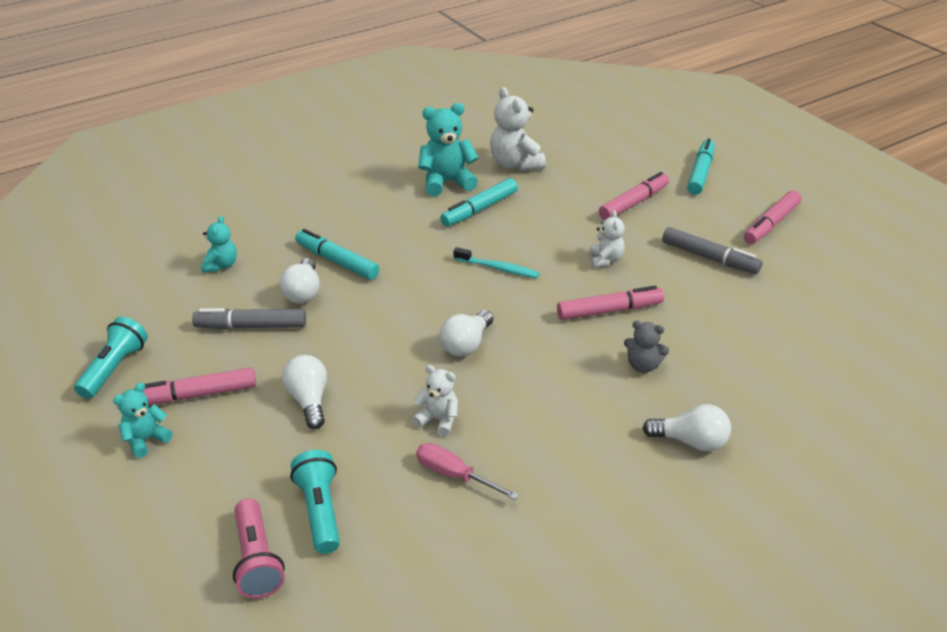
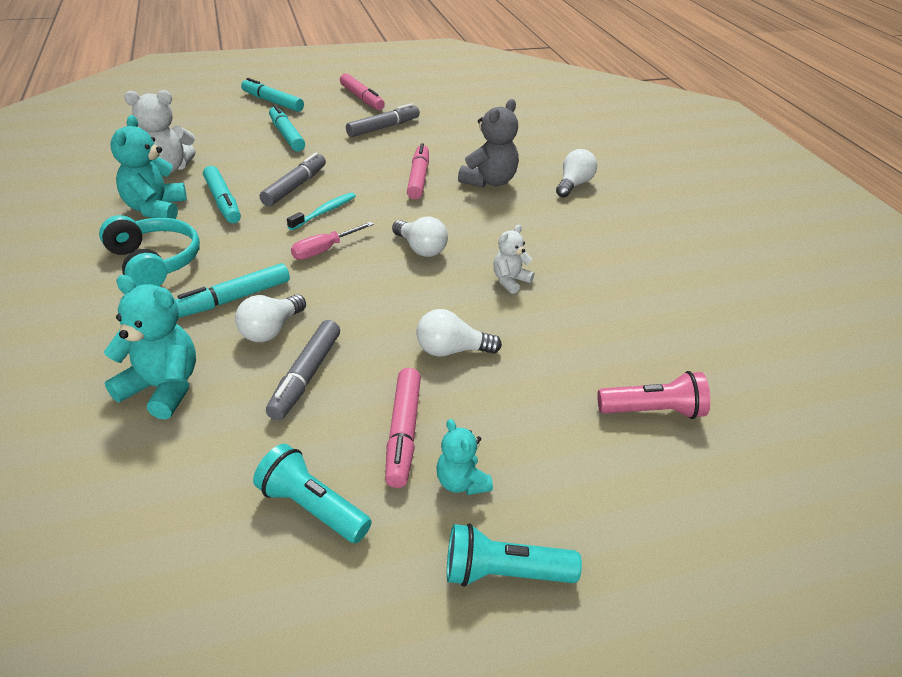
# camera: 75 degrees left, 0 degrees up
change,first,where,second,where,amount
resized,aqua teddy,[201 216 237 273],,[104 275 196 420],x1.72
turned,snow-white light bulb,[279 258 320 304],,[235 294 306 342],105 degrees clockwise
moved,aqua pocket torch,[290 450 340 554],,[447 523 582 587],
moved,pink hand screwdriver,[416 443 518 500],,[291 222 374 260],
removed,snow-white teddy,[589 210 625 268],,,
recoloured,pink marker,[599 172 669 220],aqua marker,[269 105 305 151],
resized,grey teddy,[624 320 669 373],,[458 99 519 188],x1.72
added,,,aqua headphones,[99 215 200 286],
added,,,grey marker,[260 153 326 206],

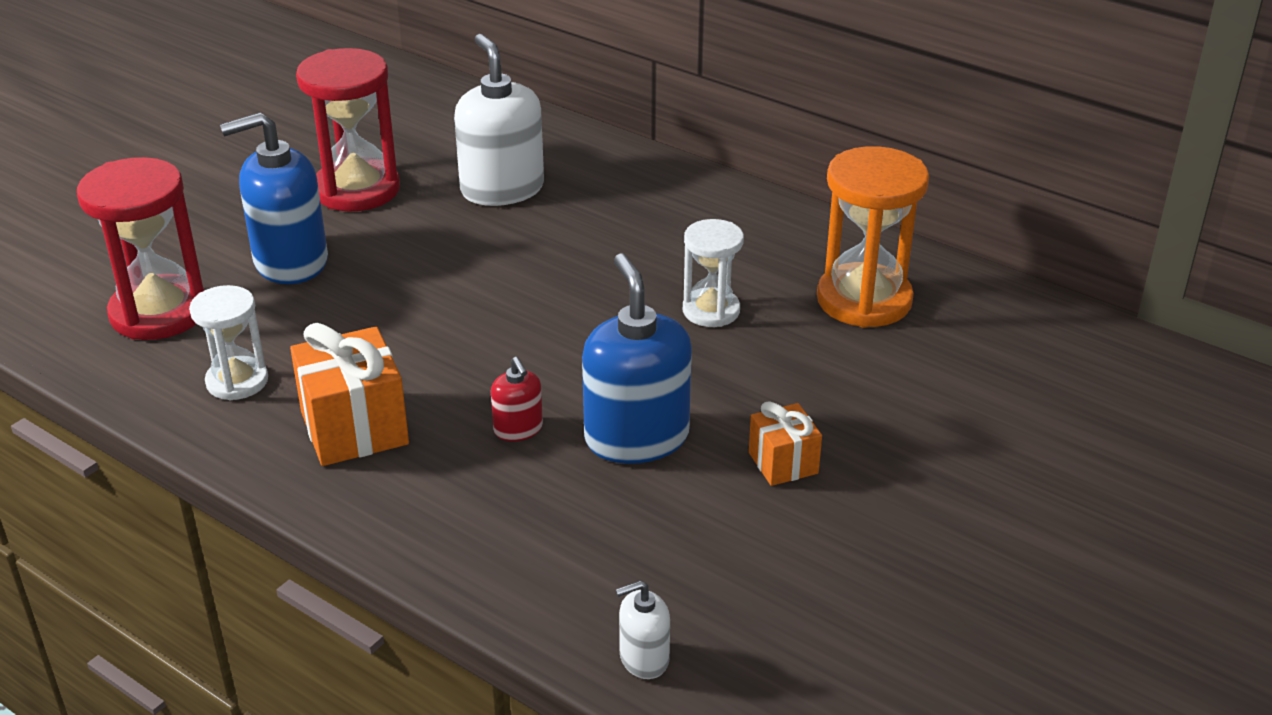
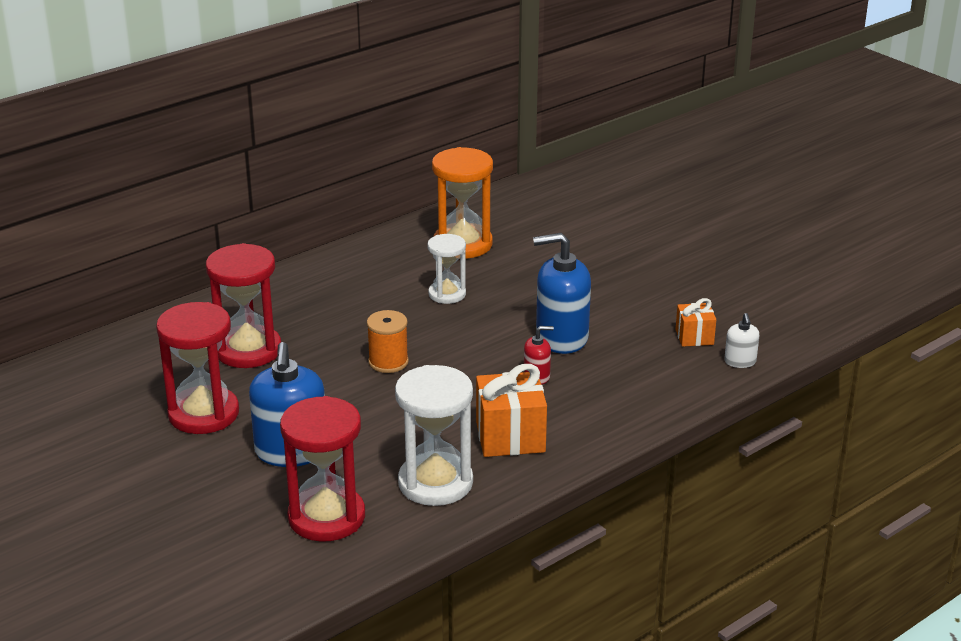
# camera: 75 degrees left, 5 degrees down
change,first,where,second,where,amount
resized,snow-white sandglass,[189 285 268 400],,[395 365 473 506],x1.66
replaced,snow-white pump bottle,[454 34 544 206],scarlet sandglass,[206 243 281 368],
moved,bright orange wrapped gift,[749 401 822 486],,[675 298 716 347],
added,,,bright orange reel of thread,[367 310 409 373],

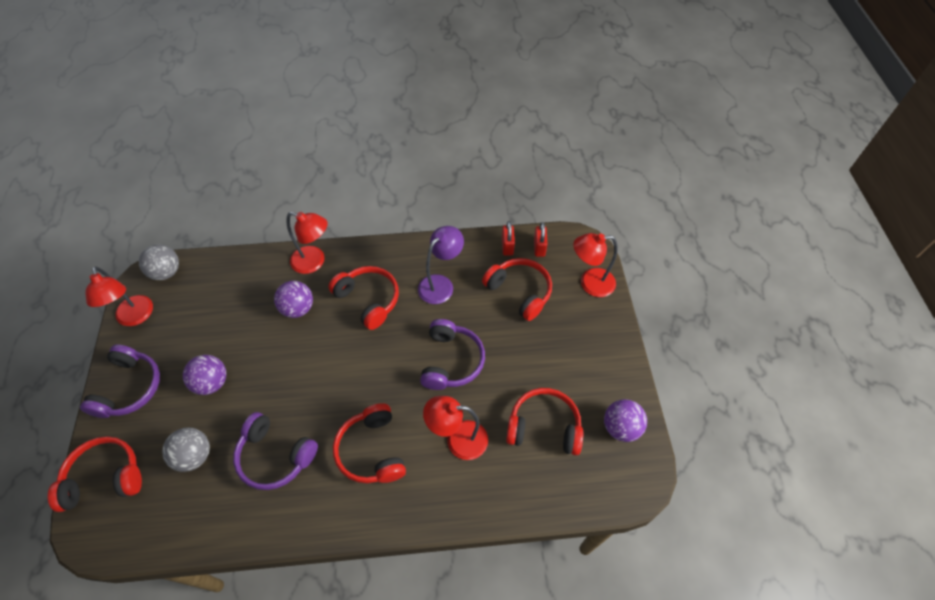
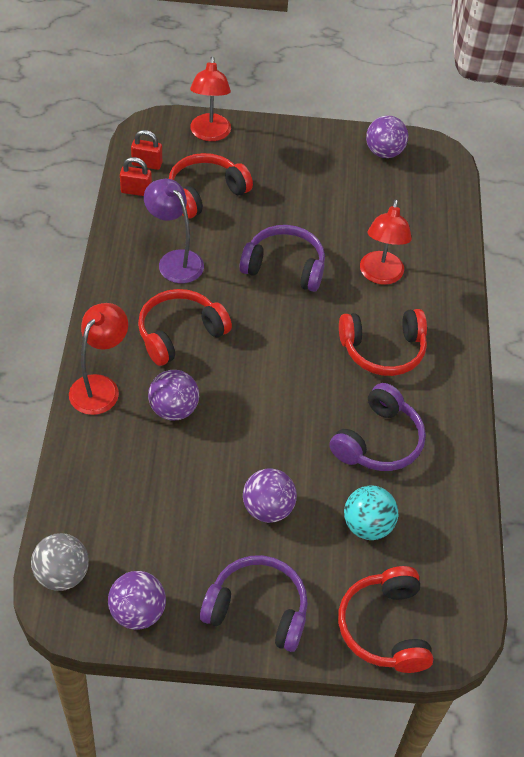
# camera: 85 degrees left, 5 degrees down
change,first,where,second,where,amount
replaced,scarlet desk lamp,[85 266 153 326],royal purple sphere,[108 571 166 630],
recoloured,grey sphere,[162 427 210 472],aqua sphere,[344 486 398 540],
removed,scarlet headphones,[506 388 583 455],,,

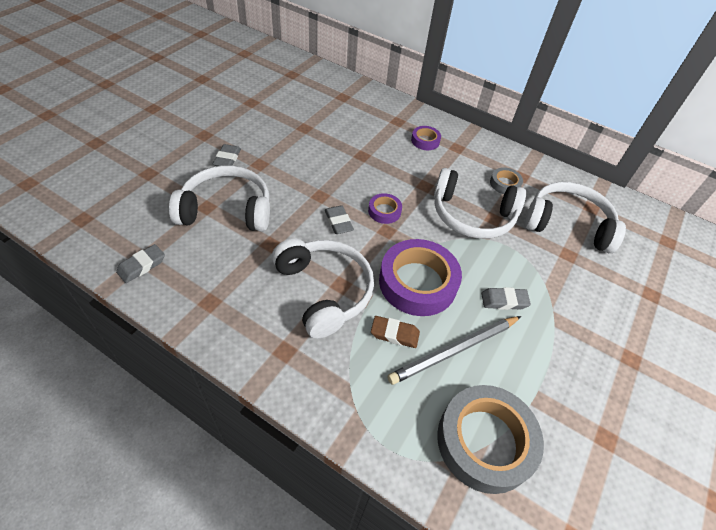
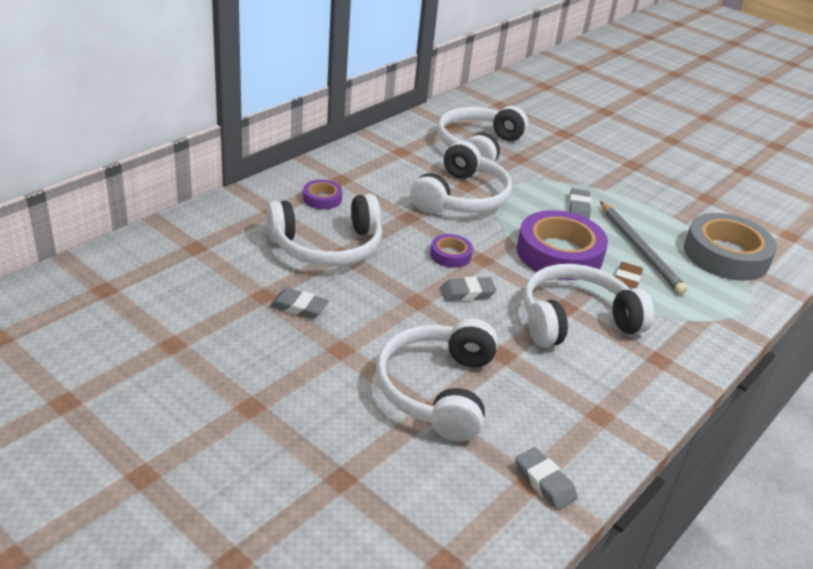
# camera: 80 degrees left, 15 degrees down
change,first,where,second,where,amount
moved,grey pencil eraser,[213 144 241 166],,[270 288 329 319],
removed,grey roll of tape,[490 167 523 194],,,
added,,,snow-white headphones,[267 194 382 266],

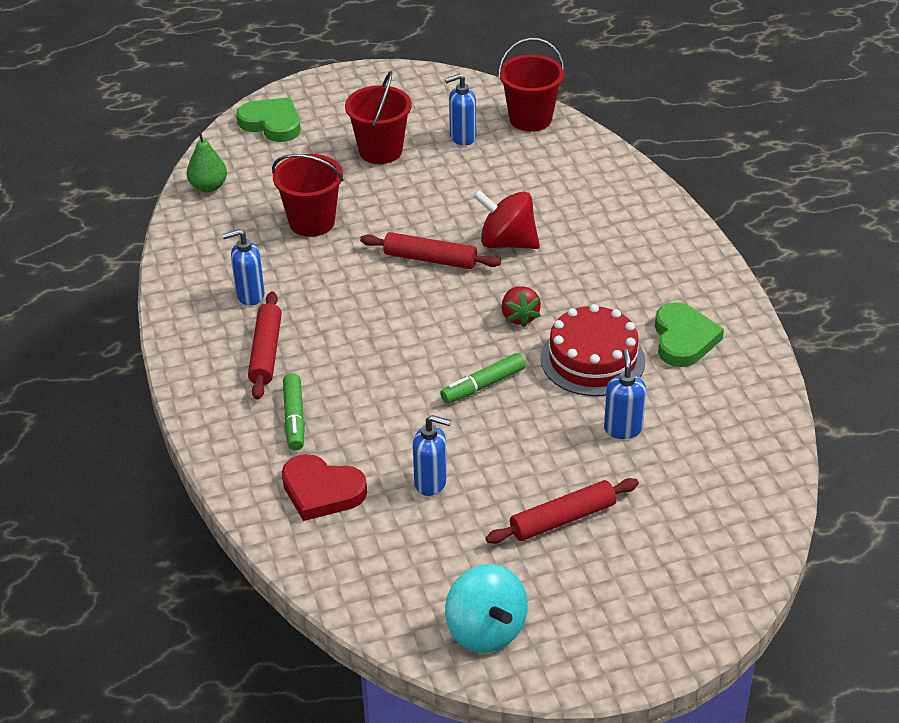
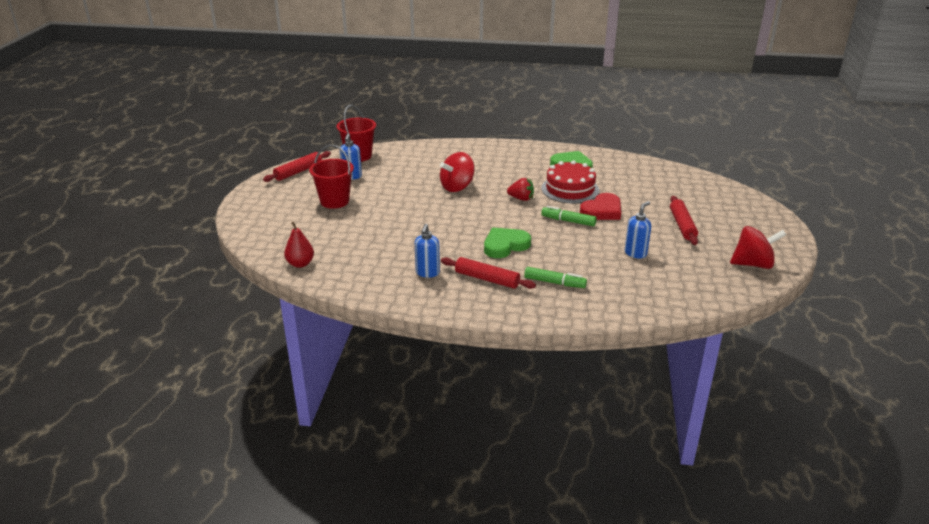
# camera: 65 degrees left, 10 degrees down
change,first,where,second,where,amount
recoloured,emerald toy pear,[187 130 227 193],scarlet toy pear,[284 222 314 268],
moved,emerald heart shape,[236 97 300 142],,[484 228 531 258],
removed,scarlet pail,[272 154 344 237],,,
moved,scarlet heart shape,[282 454 367 521],,[580 193 621 220],
moved,scarlet pastry roller,[360 232 501 269],,[263 151 331 182],
turned,emerald marker,[440 353 526 404],,[541 206 597 226],120 degrees clockwise
recoloured,aqua spinning top,[445 564 528 653],scarlet spinning top,[730 226 786 269],
removed,royal blue pump bottle,[604 349 646 439],,,

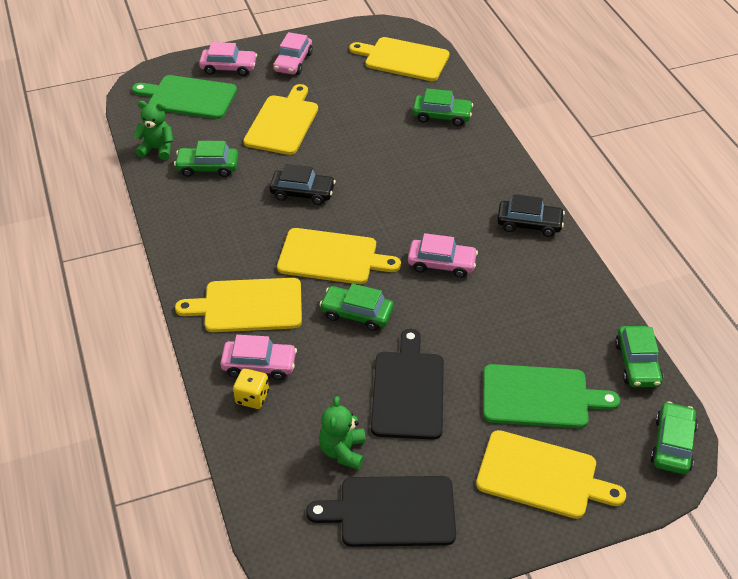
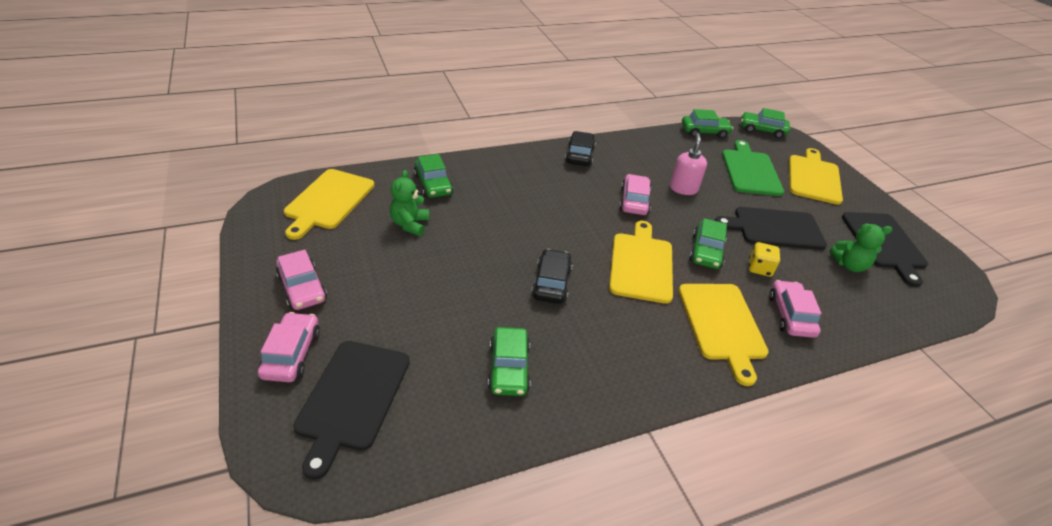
# camera: 95 degrees left, 5 degrees down
change,first,where,second,where,amount
recoloured,emerald bread board,[132 75 237 119],jet-black bread board,[293 341 410 480],
moved,emerald teddy,[133 101 173 160],,[390 170 429 236],
moved,yellow game die,[233 368 269 409],,[749 242 780 277],
removed,yellow bread board,[243 84 318 155],,,
turned,pink toy car,[273 32 313 75],,[276 250 327 310],45 degrees clockwise
turned,emerald toy car,[413 88 473 126],,[414 154 453 198],150 degrees clockwise
added,,,pink pump bottle,[670 133 707 195],

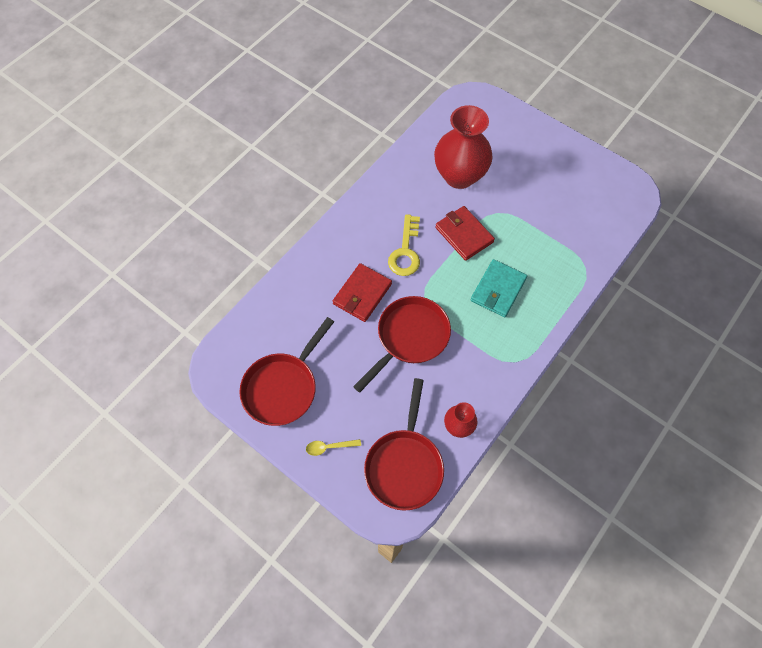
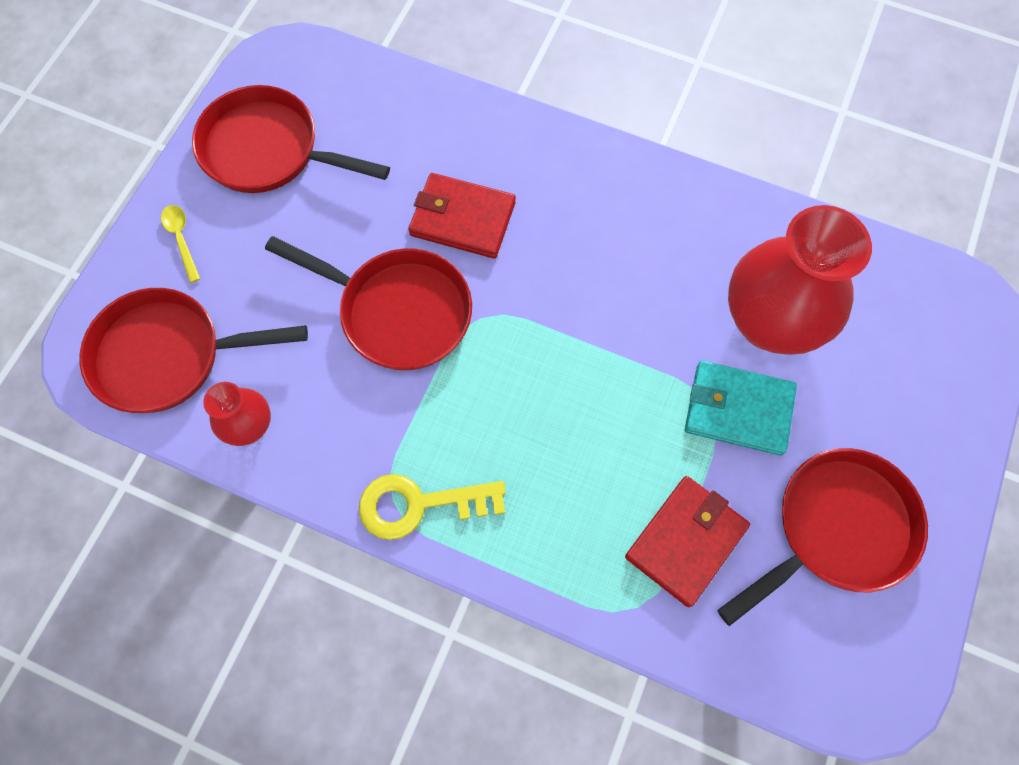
# camera: 75 degrees right, 5 degrees up
change,first,where,second,where,amount
moved,yellow latchkey,[388 214 420 276],,[359 474 506 540],
moved,scarlet wallet,[435 206 495 261],,[625 476 750 607],
moved,aqua wallet,[471 259 527 317],,[685 361 797 455],
added,,,scarlet skillet,[718 448 928 626],

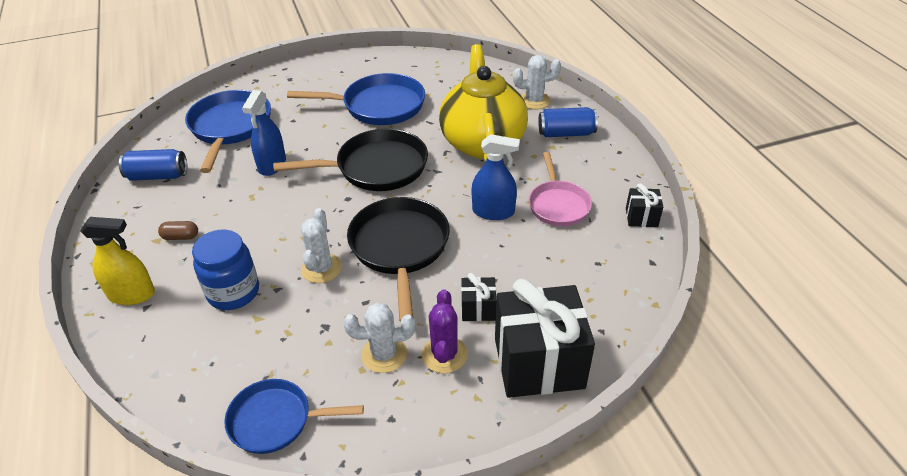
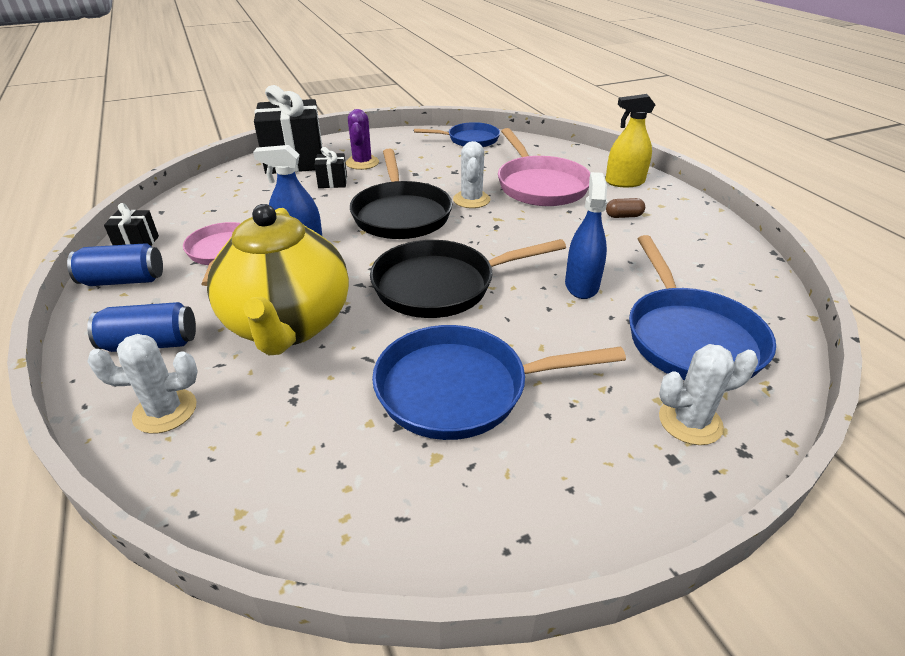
# camera: 175 degrees right, 5 degrees down
change,first,where,second,where,amount
moved,royal blue tin,[119 149 187 181],,[67 243 163 286],
replaced,royal blue jam jar,[192 229 259 310],pink skillet,[498 128 590 206],
moved,snow-white cactus,[343 302 415 373],,[659 344 758 445],

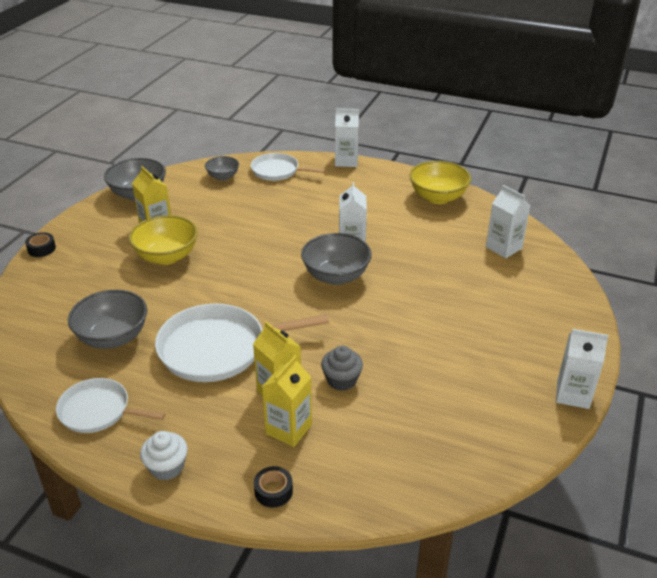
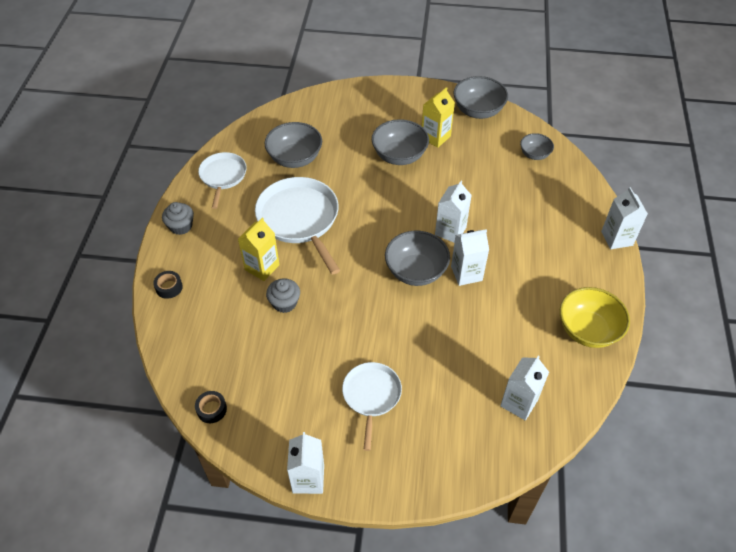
# camera: 75 degrees right, 15 degrees up
change,first,where,second,where,amount
moved,jet-black roll of tape,[25 232 56 257],,[195 391 227 423],
recoloured,yellow serving bowl,[129 215 198 265],grey serving bowl,[372 119 429 165],
recoloured,snow-white fairy cake,[140 431 188 481],grey fairy cake,[162 202 194 235],
moved,snow-white skillet,[251 153 326 181],,[342 362 402 451],
removed,yellow milk carton,[262 356 312 447],,,
added,,,snow-white milk carton,[435 181 472 243],

